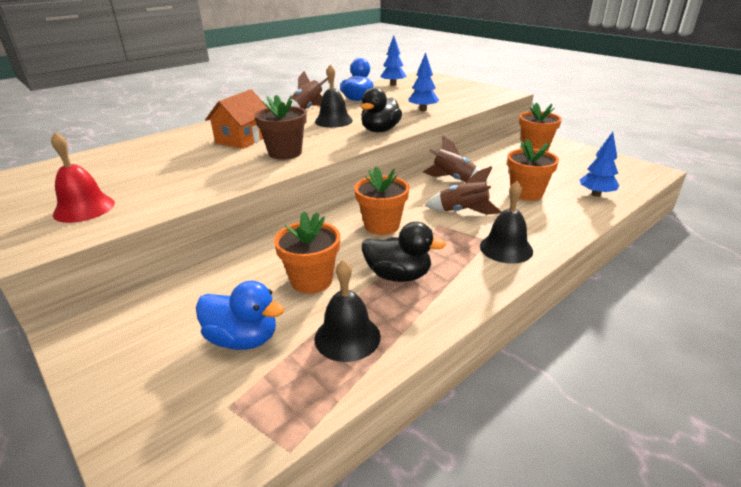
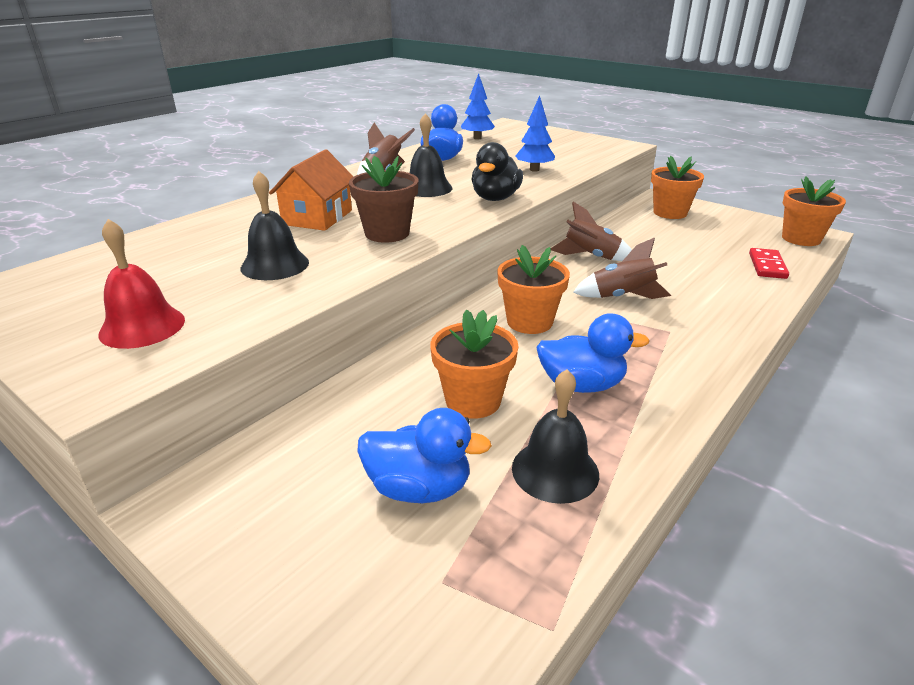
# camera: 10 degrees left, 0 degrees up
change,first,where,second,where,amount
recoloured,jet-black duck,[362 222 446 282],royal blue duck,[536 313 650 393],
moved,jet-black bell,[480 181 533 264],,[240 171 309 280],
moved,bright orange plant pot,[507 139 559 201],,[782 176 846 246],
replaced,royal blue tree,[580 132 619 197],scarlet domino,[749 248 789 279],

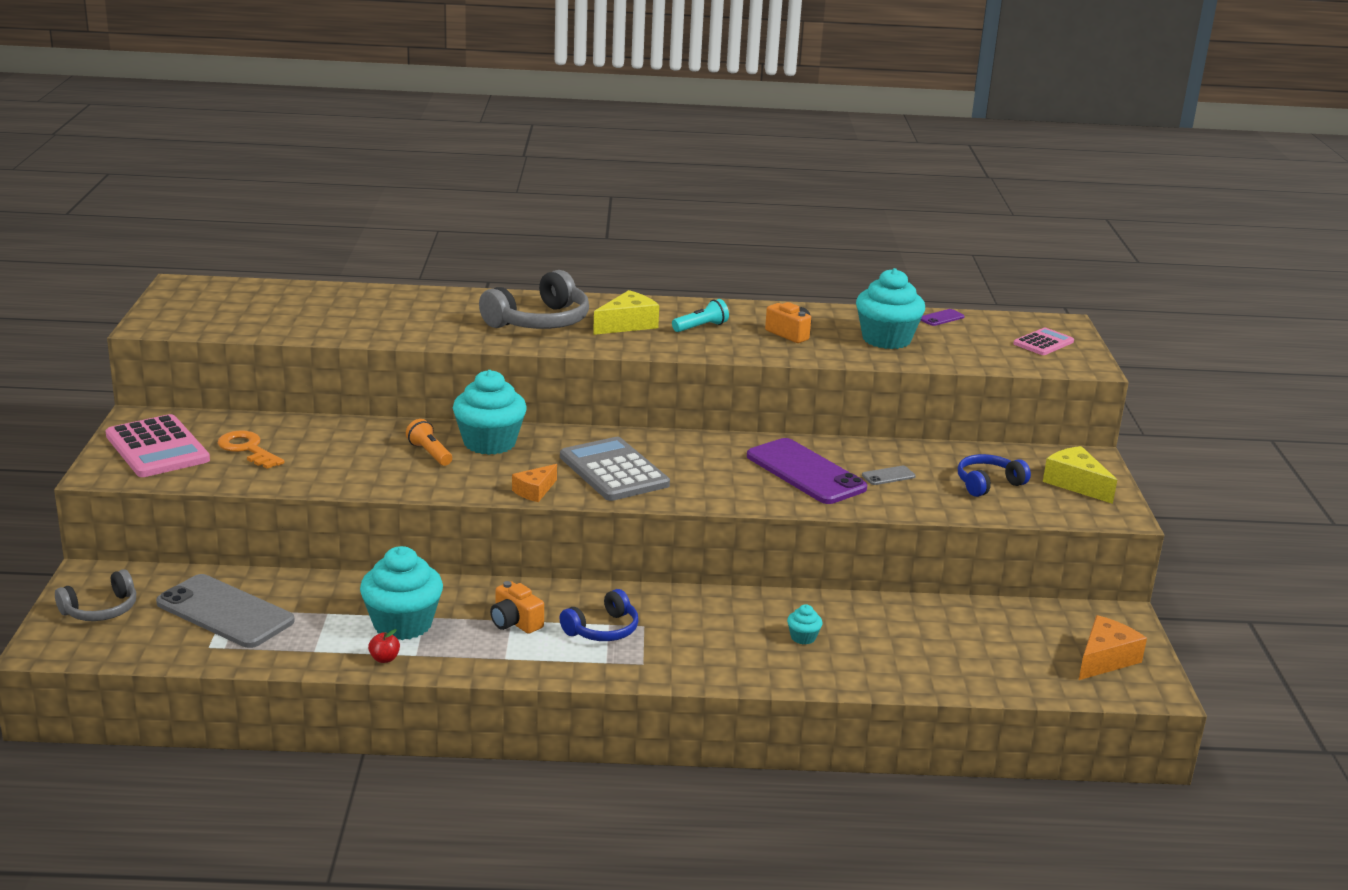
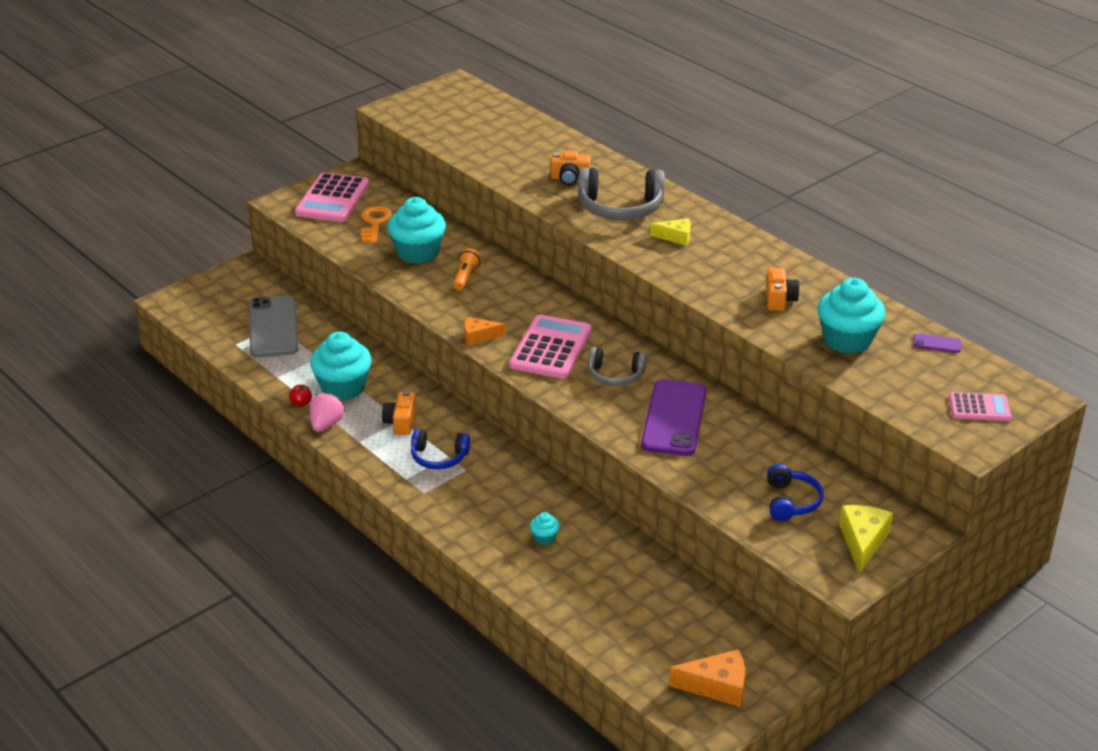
# camera: 50 degrees right, 10 degrees up
change,first,where,second,where,amount
moved,grey headphones,[55 569 136 621],,[588 347 647 386],
moved,aqua fairy cake,[453 370 527 455],,[388 197 446 264],
recoloured,grey pocket calculator,[560 437 670 501],pink pocket calculator,[509 315 592 379],
resized,yellow cheese,[593 290 659 335],,[650 218 691 246],x0.66
removed,aqua pocket torch,[672 299 729 332],,,
removed,grey smartphone,[862 466 916 485],,,
turned,royal blue headphones,[958 454 1031 497],,[767 464 824 521],75 degrees clockwise
added,,,pink toy strawberry,[310 391 346 432],
added,,,bright orange photo camera,[551 150 590 185],

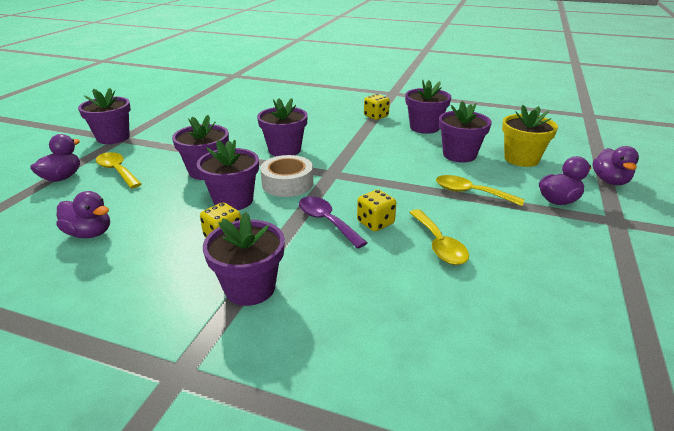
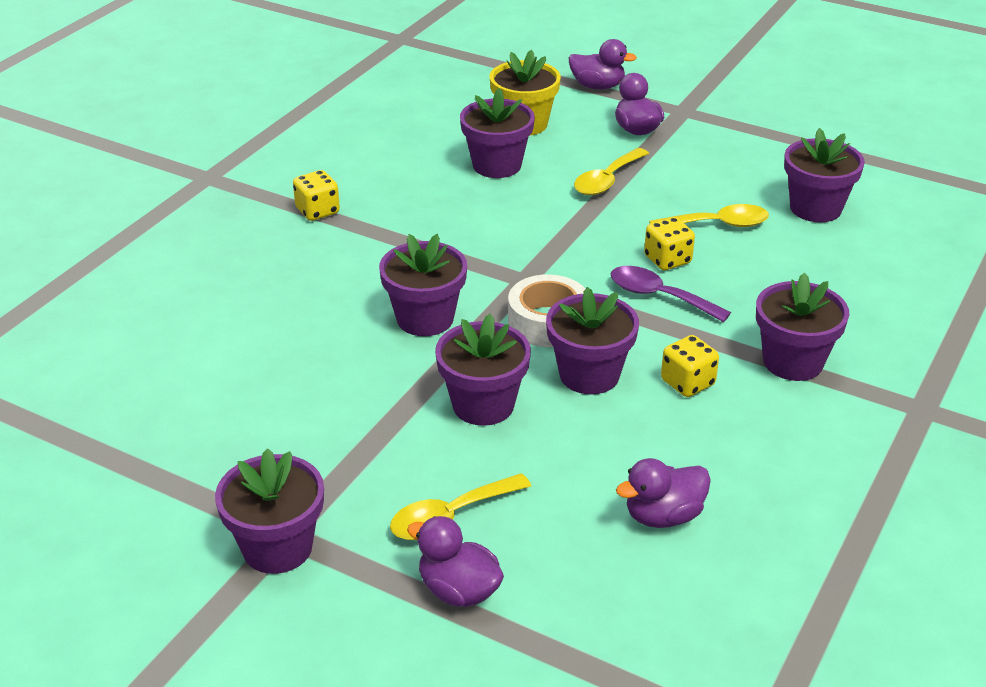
# camera: 80 degrees left, 5 degrees up
change,first,where,second,where,amount
turned,royal purple duck,[57 191 110 238],,[616 458 711 528],150 degrees counterclockwise
turned,royal purple teaspoon,[299 196 368 249],,[611 266 731 322],60 degrees clockwise
moved,royal purple plant pot,[405 79 451 134],,[784 128 865 222],

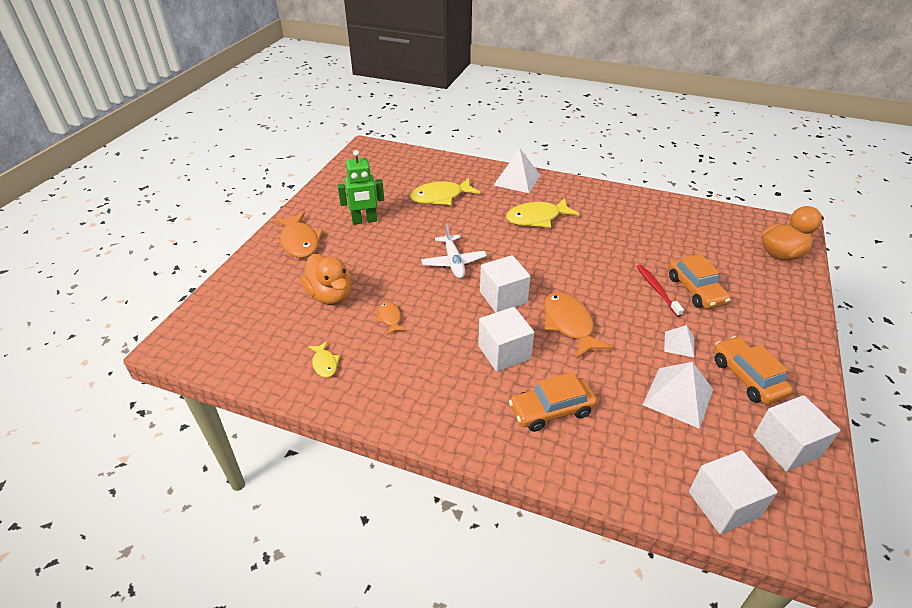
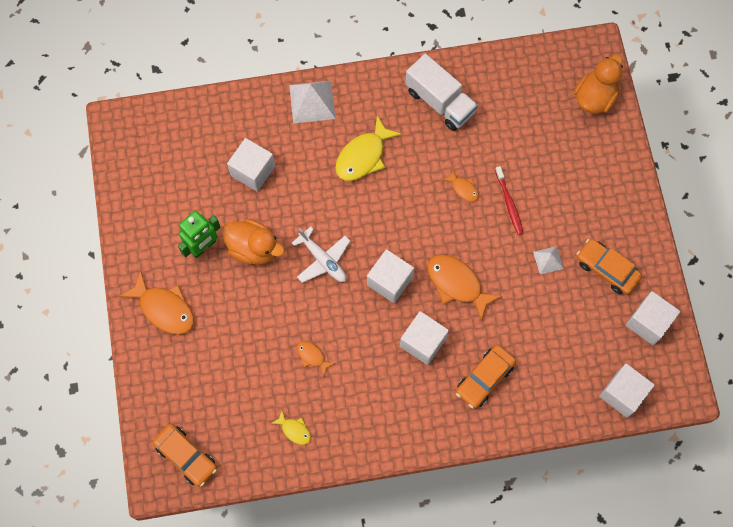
# camera: 30 degrees left, 30 degrees up
change,first,where,second,where,amount
moved,bright orange duck,[301 254 352 305],,[222 219 285 265],
replaced,yellow fish figure,[410 178 480 205],snow-white block,[227 138 275 192],
turned,scarlet toothbrush,[637 265 684 317],,[495 166 524 235],150 degrees counterclockwise
removed,snow-white pyramid shape,[643 362 713 429],,,
moved,bright orange toy car,[669 254 731 309],,[152 424 217 487],
added,,,snow-white lorry,[405 54 478 131],
added,,,bright orange fish figure,[443 169 479 202],

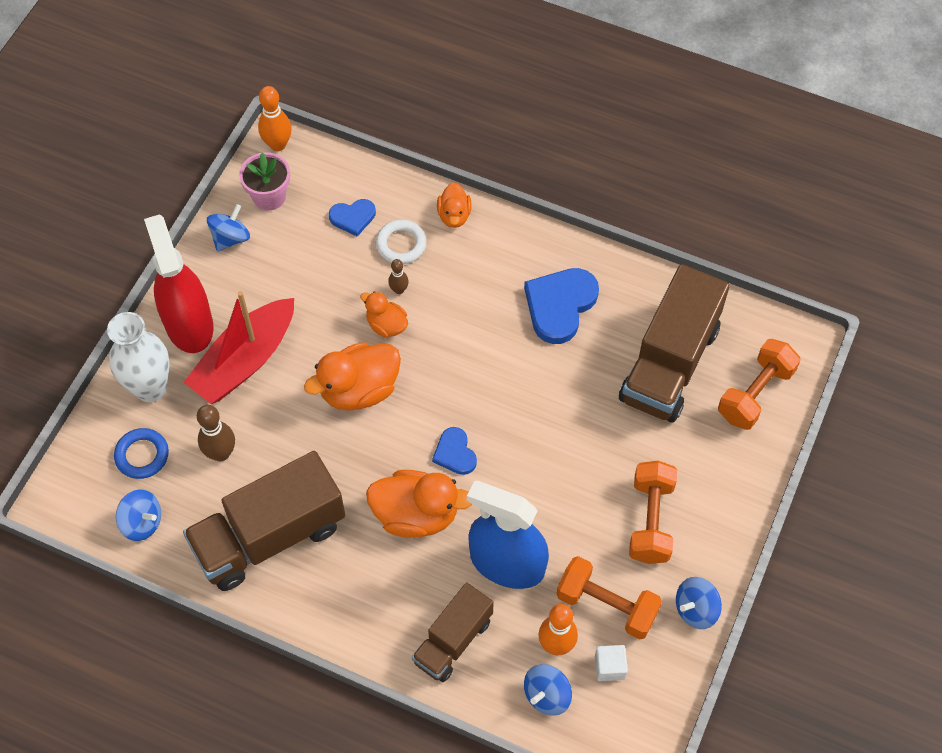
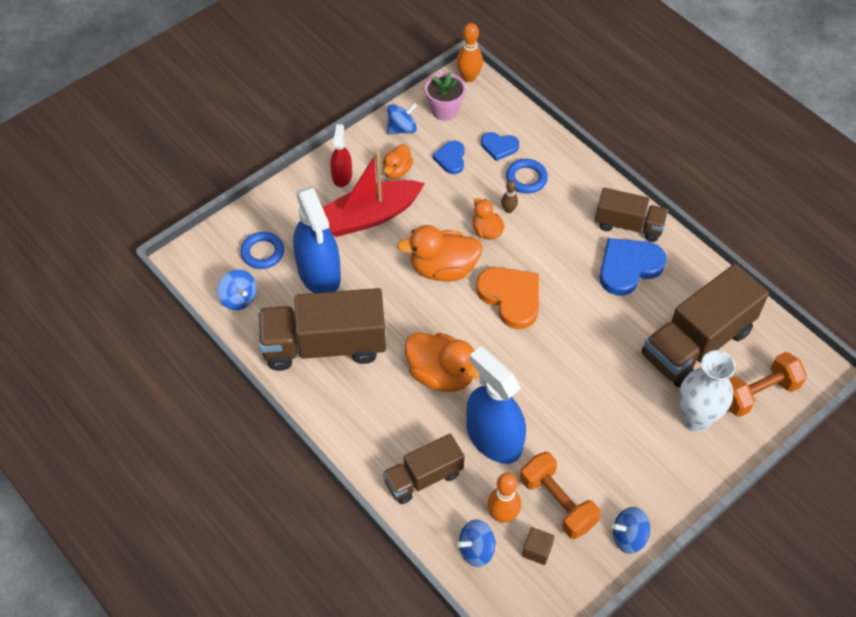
# camera: 25 degrees right, 5 degrees down
change,first,where,second,where,amount
moved,snow-white flower vase,[107 312 170 402],,[679 350 736 432],
resized,scarlet sprayer,[144 214 214 353],,[330 124 352 187],x0.52
replaced,dark brown skittle,[197 405 235 461],royal blue sprayer,[293 187 341 293],
recoloured,snow-white hoop,[376 220 427 264],royal blue hoop,[506 159 548 194],
moved,royal blue heart shape,[432 427 477 475],,[433 141 465 174],
moved,bright orange duck,[437 182 472 228],,[383 144 413 179],
recoloured,snow-white block,[595 645 628 681],dark brown block,[522 527 554 565],
removed,bright orange hand weight,[629 461 677 564],,,
added,,,bright orange heart shape,[476 267 539 329],
added,,,dark brown lorry,[595 187 668 242],

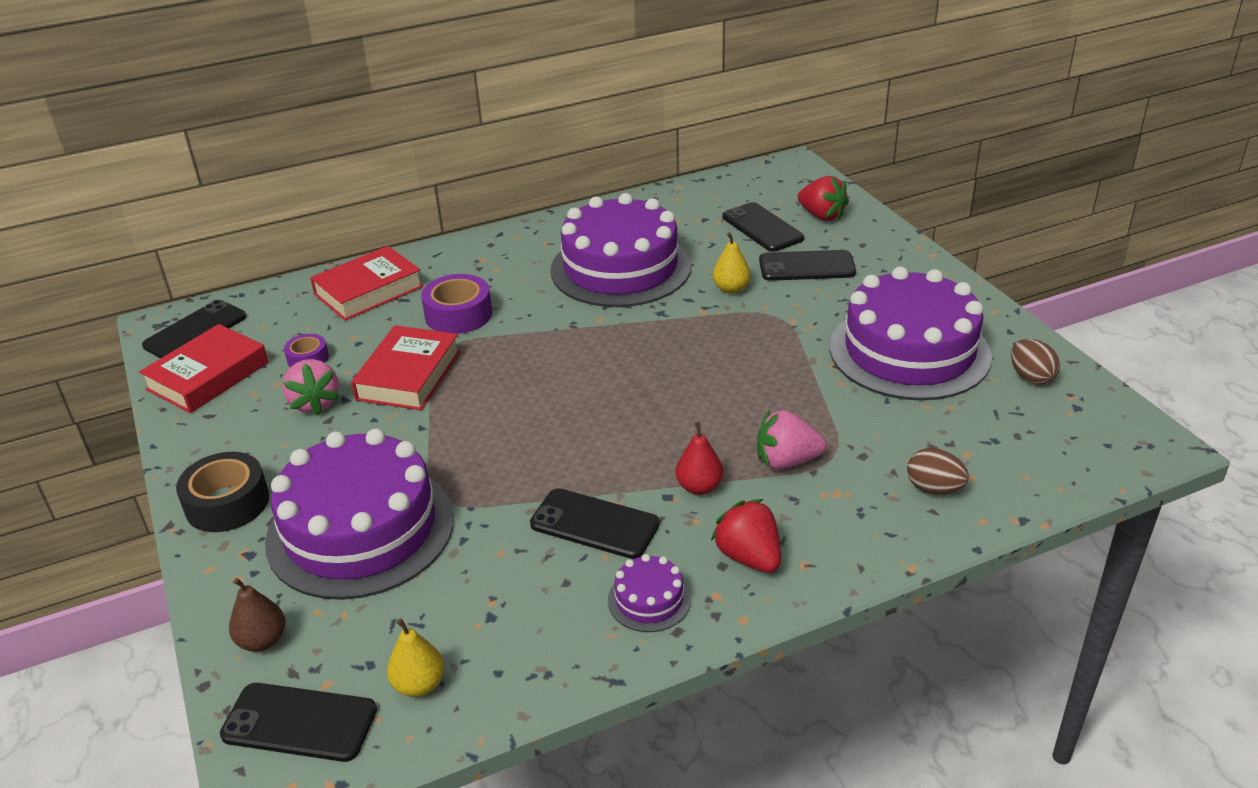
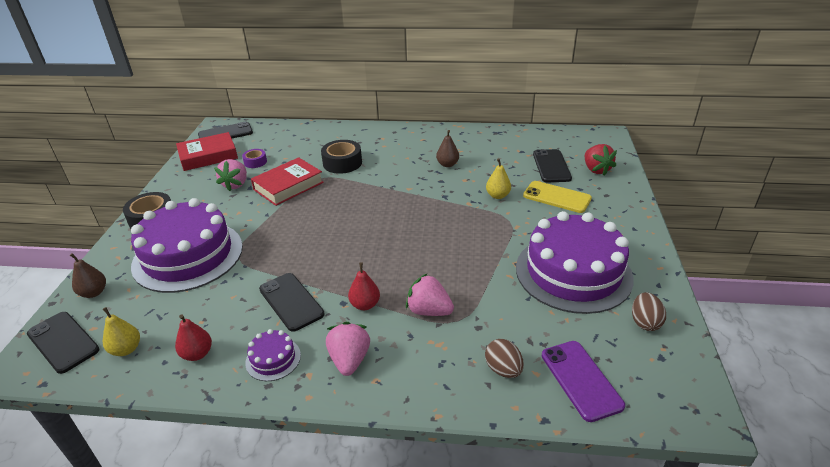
# camera: 30 degrees right, 0 degrees up
change,first,where,second,where,amount
removed,scarlet hardback,[310 246 423 321],,,
recoloured,royal purple roll of tape,[421 274 492 334],jet-black roll of tape,[321 140 362 174],
replaced,royal purple gateau,[551 193 691 307],dark brown toy pear,[436 130 459 167],
recoloured,scarlet toy strawberry,[711 499 781 573],pink toy strawberry,[326 322 370 376],
recoloured,jet-black smartphone,[759 250 856 281],yellow smartphone,[523 181 592 213],
added,,,scarlet toy pear,[175 314 212 361],
added,,,royal purple smartphone,[542 341 625 422],

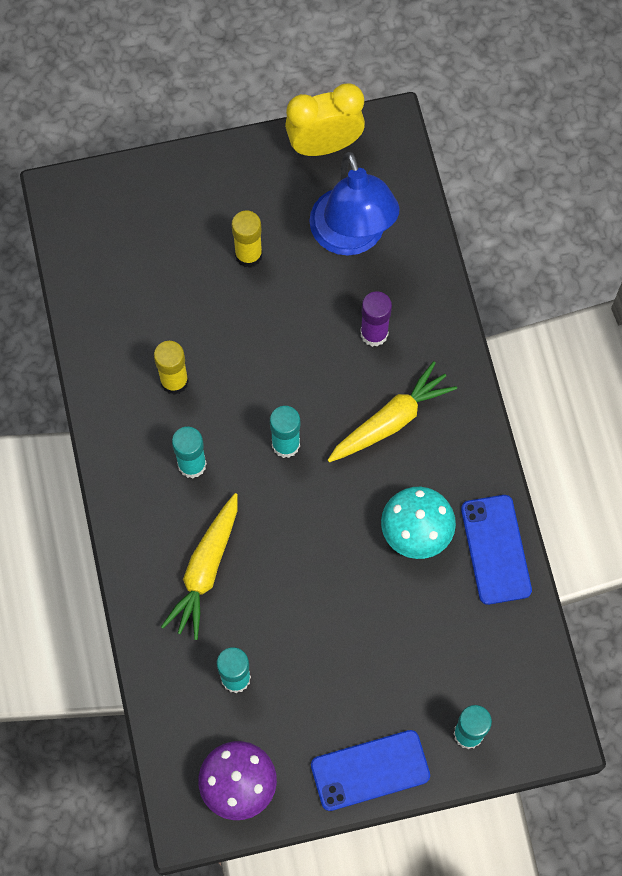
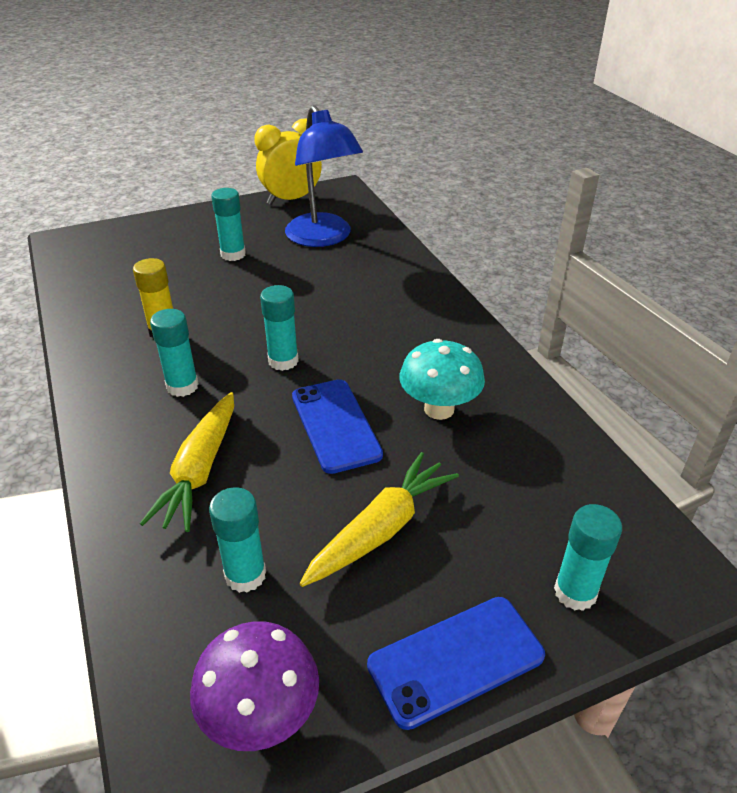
# camera: 10 degrees left, 30 degrees down
change,first,where,second,where,amount
recoloured,yellow stick of glue,[232 210 263 268],aqua stick of glue,[211 188 246 261],
moved,yellow carrot,[328 361 457 462],,[299 452 459 587],
removed,royal purple stick of glue,[360 291 392 347],,,
moved,royal blue smartphone,[461 495 532 605],,[292 379 383 474],

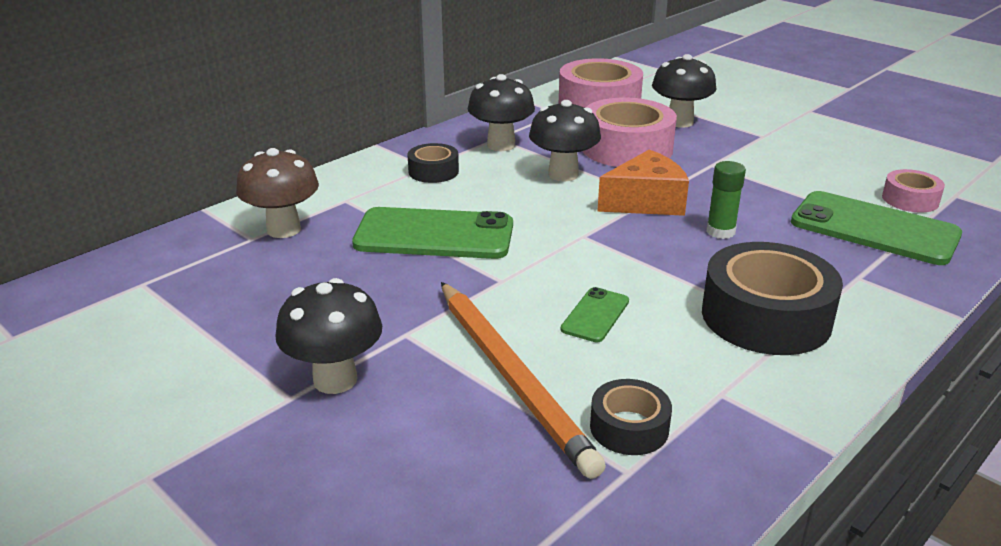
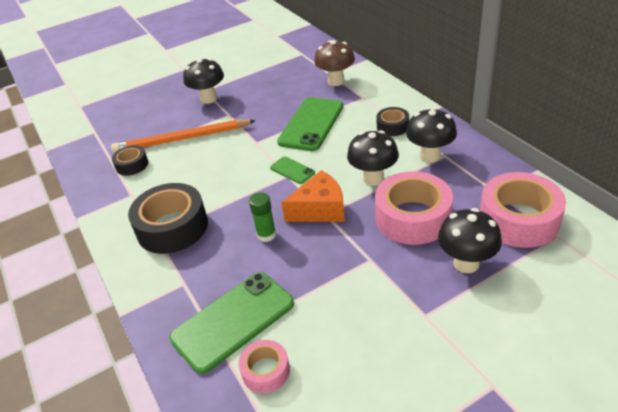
# camera: 110 degrees right, 10 degrees up
change,first,where,second,where,amount
moved,emerald smartphone,[561 287 629 342],,[270 156 315 184],
turned,bright orange cheese,[597 150 689 216],,[281 170 345 222],105 degrees counterclockwise

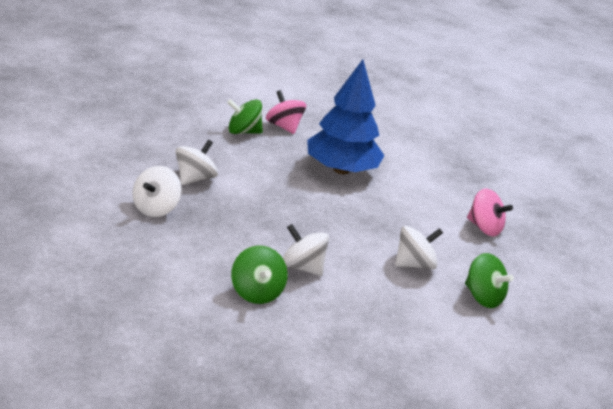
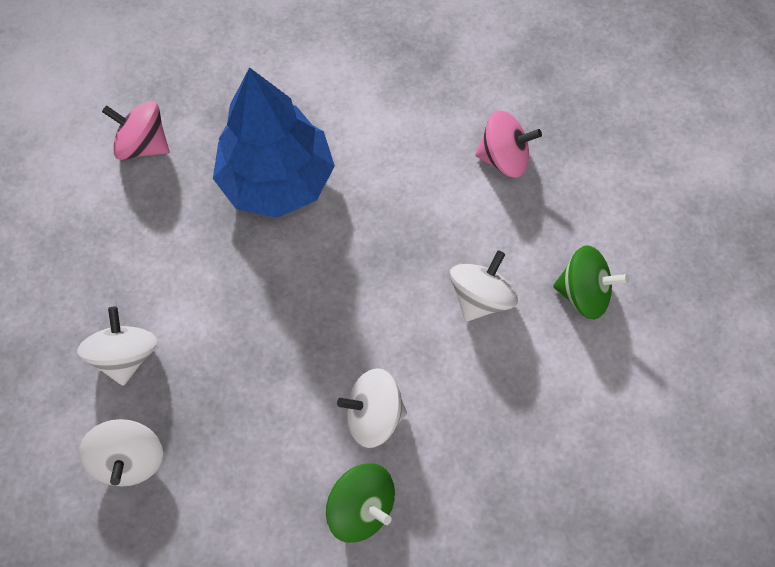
# camera: 30 degrees left, 35 degrees up
change,first,where,second,where,amount
removed,emerald spinning top,[227 99 263 134],,,

